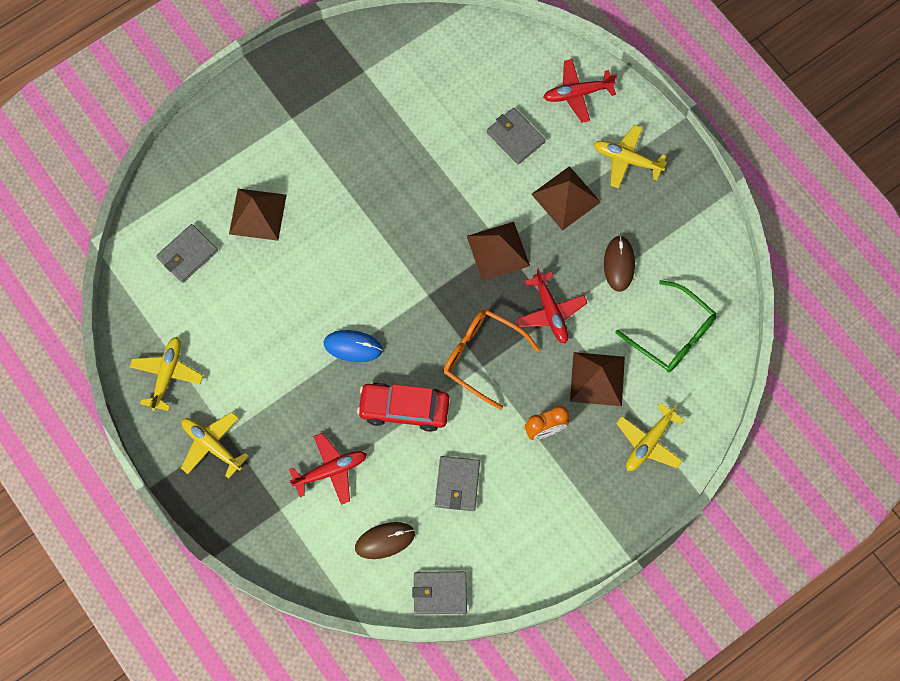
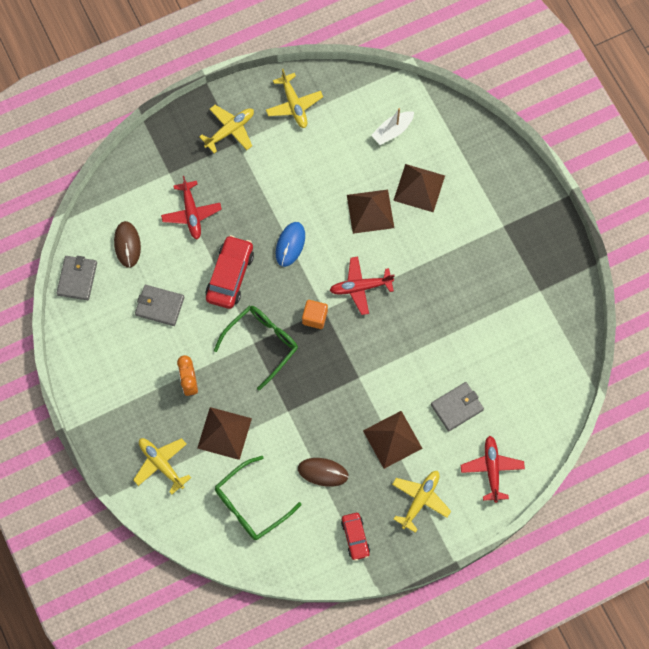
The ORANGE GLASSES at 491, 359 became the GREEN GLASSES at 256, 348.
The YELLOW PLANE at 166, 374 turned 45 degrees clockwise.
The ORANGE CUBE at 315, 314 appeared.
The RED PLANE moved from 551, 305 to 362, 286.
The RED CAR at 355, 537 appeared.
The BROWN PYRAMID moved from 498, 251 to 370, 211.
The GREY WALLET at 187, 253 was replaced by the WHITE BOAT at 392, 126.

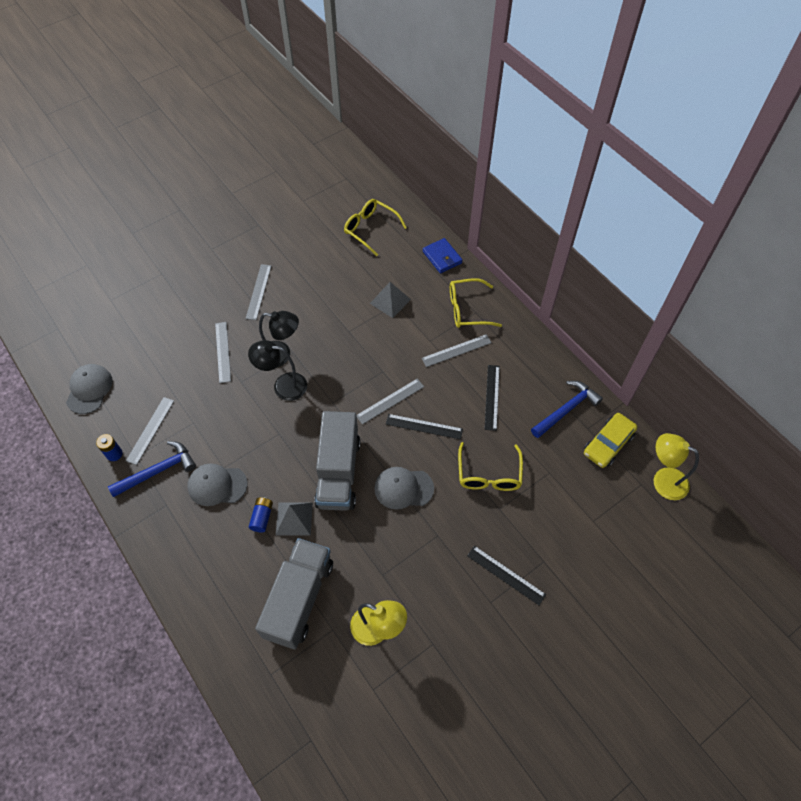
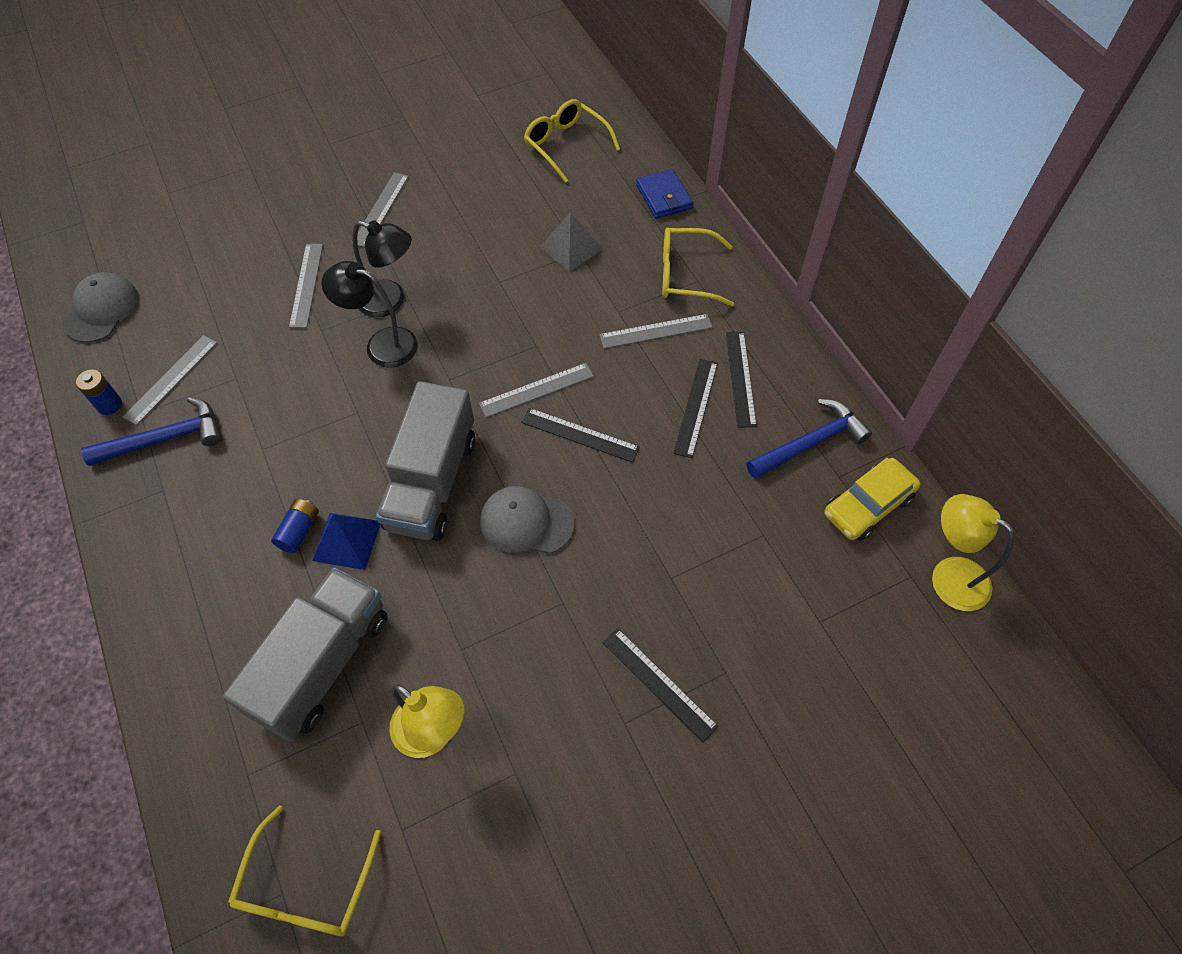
The YELLOW GLASSES moved from 490, 466 to 304, 870.
The GREY PYRAMID at 294, 519 became the BLUE PYRAMID at 346, 541.
The BLACK RULER at 741, 380 appeared.
The GREY CAP at 217, 485 disappeared.

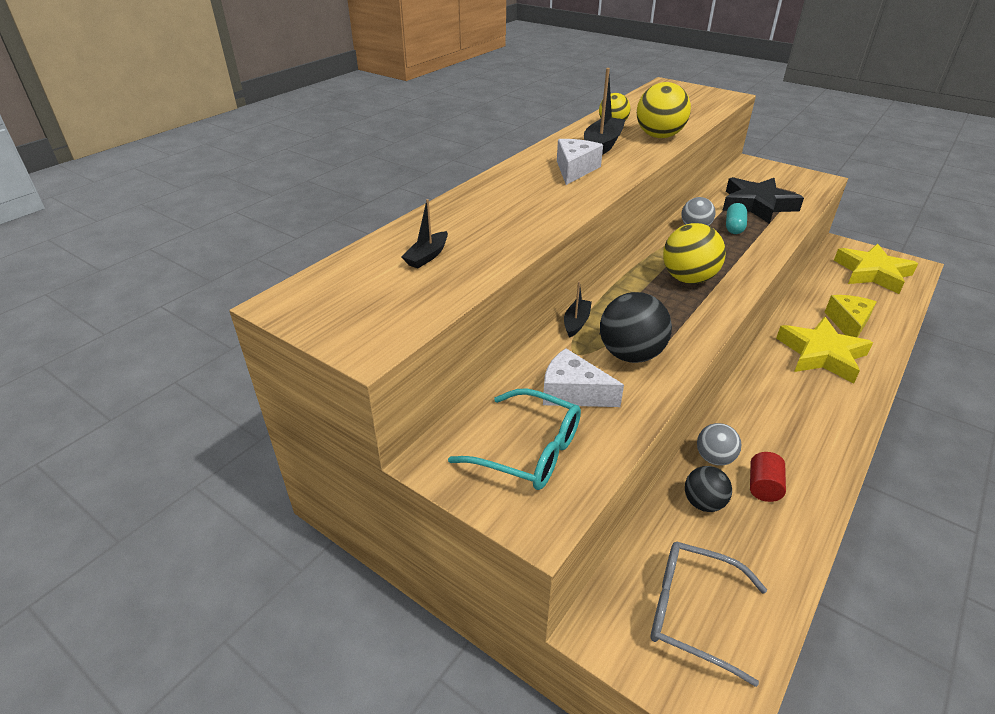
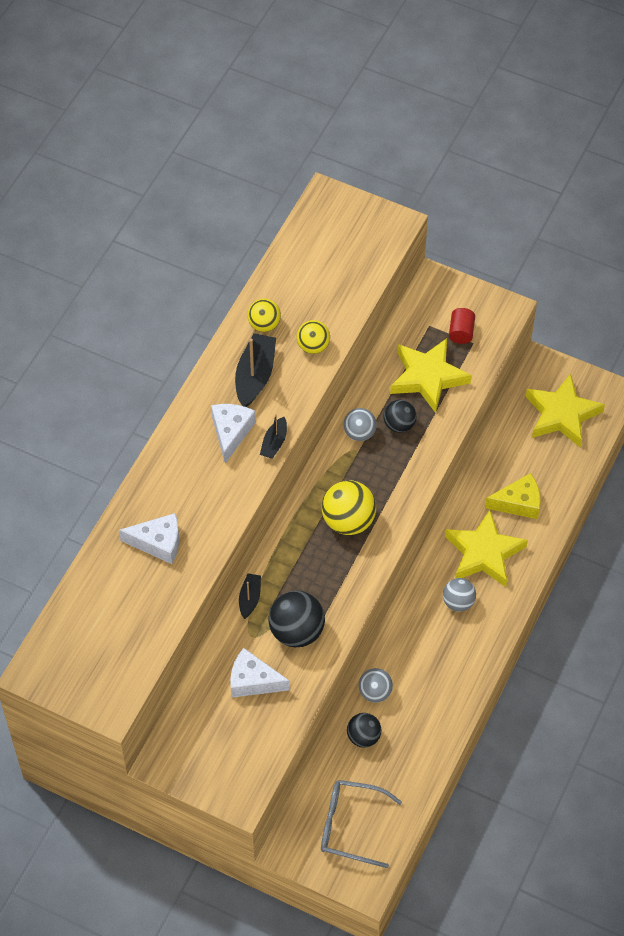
The WHITE CHEESE at 149, 538 appeared.
The BLACK BOAT moved from 424, 233 to 273, 436.
The YELLOW BALL at 664, 110 changed to 0.62 times the size.
The TURQUOISE CAPSULE at 736, 218 was replaced by the BLACK BALL at 400, 416.
The BLACK STAR at 763, 200 became the YELLOW STAR at 430, 375.
The GREY BALL at 459, 595 appeared.
The RED CYLINDER moved from 768, 477 to 462, 326.
The YELLOW CHEESE at 850, 316 turned 75 degrees clockwise.
The TURQUOISE GLASSES at 514, 439 disappeared.

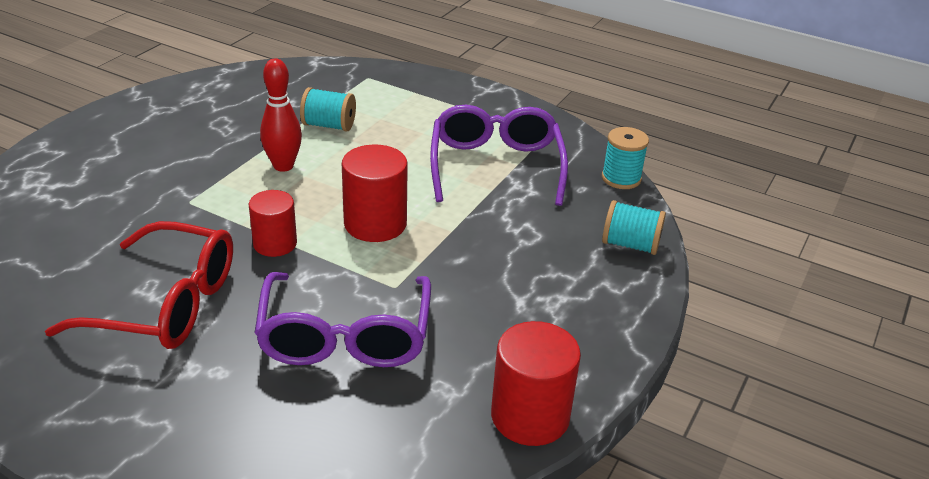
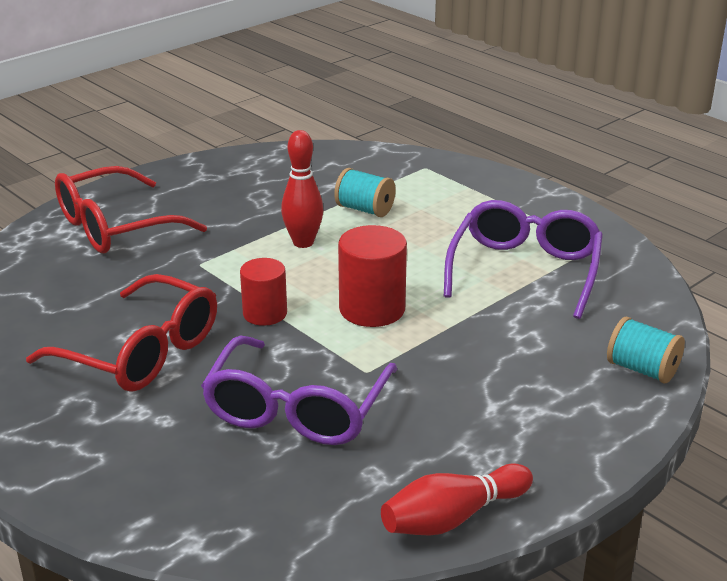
The RED GLASSES at 131, 209 appeared.
The RED CYLINDER at 536, 383 was replaced by the RED BOWLING PIN at 457, 499.
The TURQUOISE SPOOL at 625, 158 disappeared.

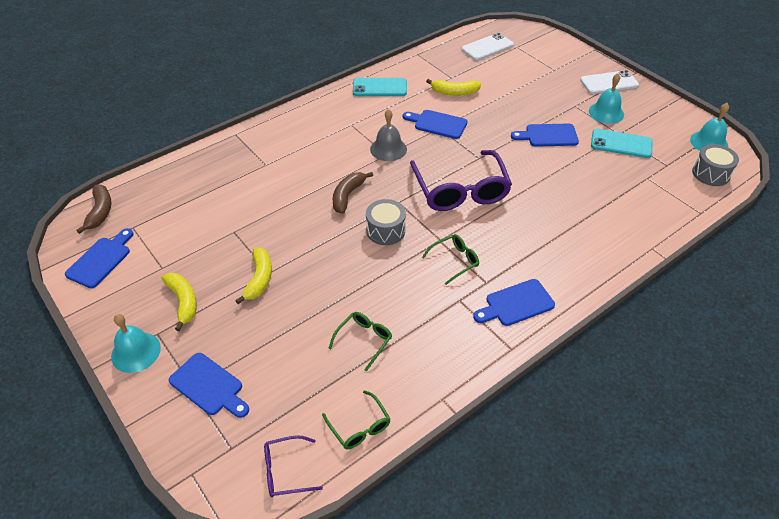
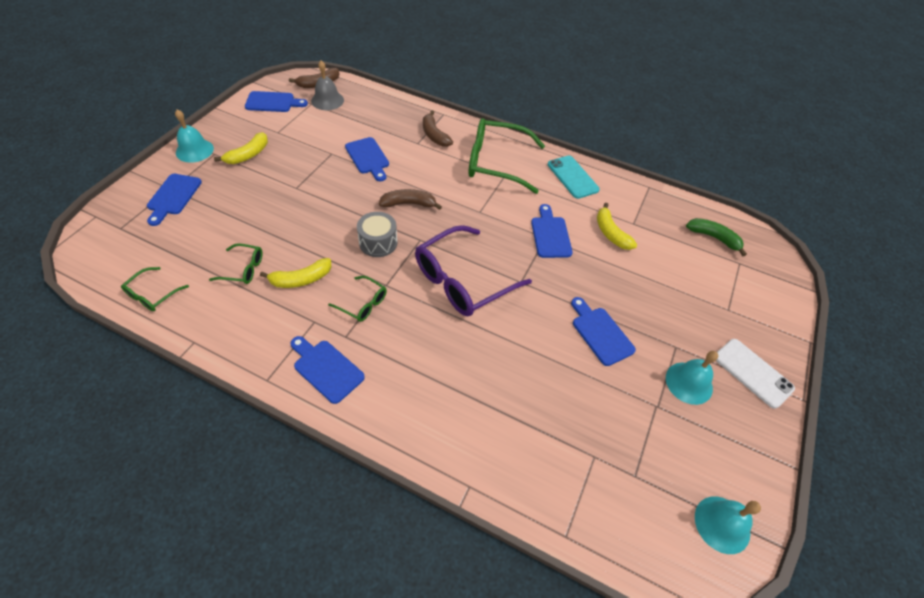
The YELLOW BANANA moved from 253, 276 to 295, 273.
The GREY BELL moved from 388, 135 to 327, 85.
The BLUE CUTTING BOARD at 367, 159 appeared.
The BROWN BANANA at 438, 129 appeared.
The GREEN GLASSES at 506, 156 appeared.
The WHITE PHONE at 487, 46 was replaced by the GREEN BANANA at 716, 237.
The PURPLE GLASSES at 293, 466 disappeared.
The TURQUOISE PHONE at 622, 143 disappeared.
The GREY DRUM at 715, 165 disappeared.

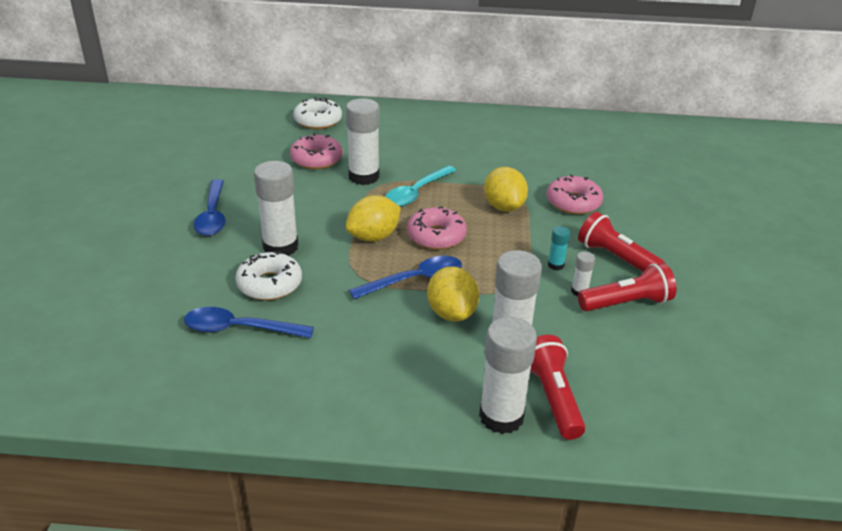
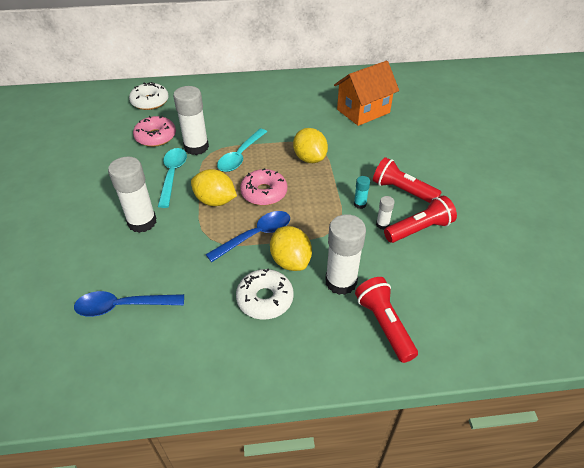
The TURQUOISE SPOON at 172, 178 appeared.
The YELLOW LEMON at 373, 218 turned 75 degrees clockwise.
The WHITE DONUT moved from 268, 276 to 265, 294.
The ORANGE HOUSE at 366, 93 appeared.
The BLUE SPOON at 210, 207 disappeared.
The WHITE GLUE STICK at 508, 375 disappeared.
The PINK DONUT at 575, 194 disappeared.

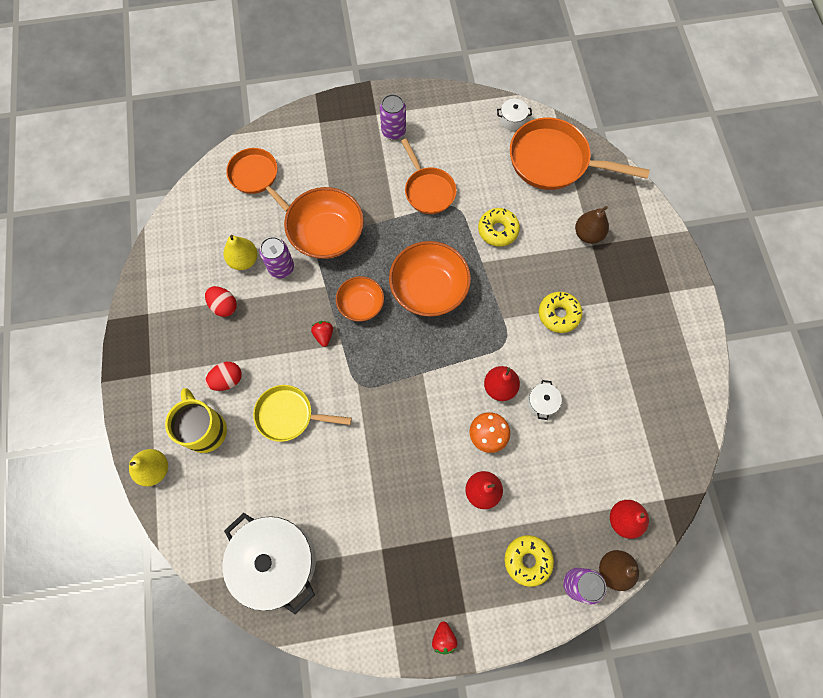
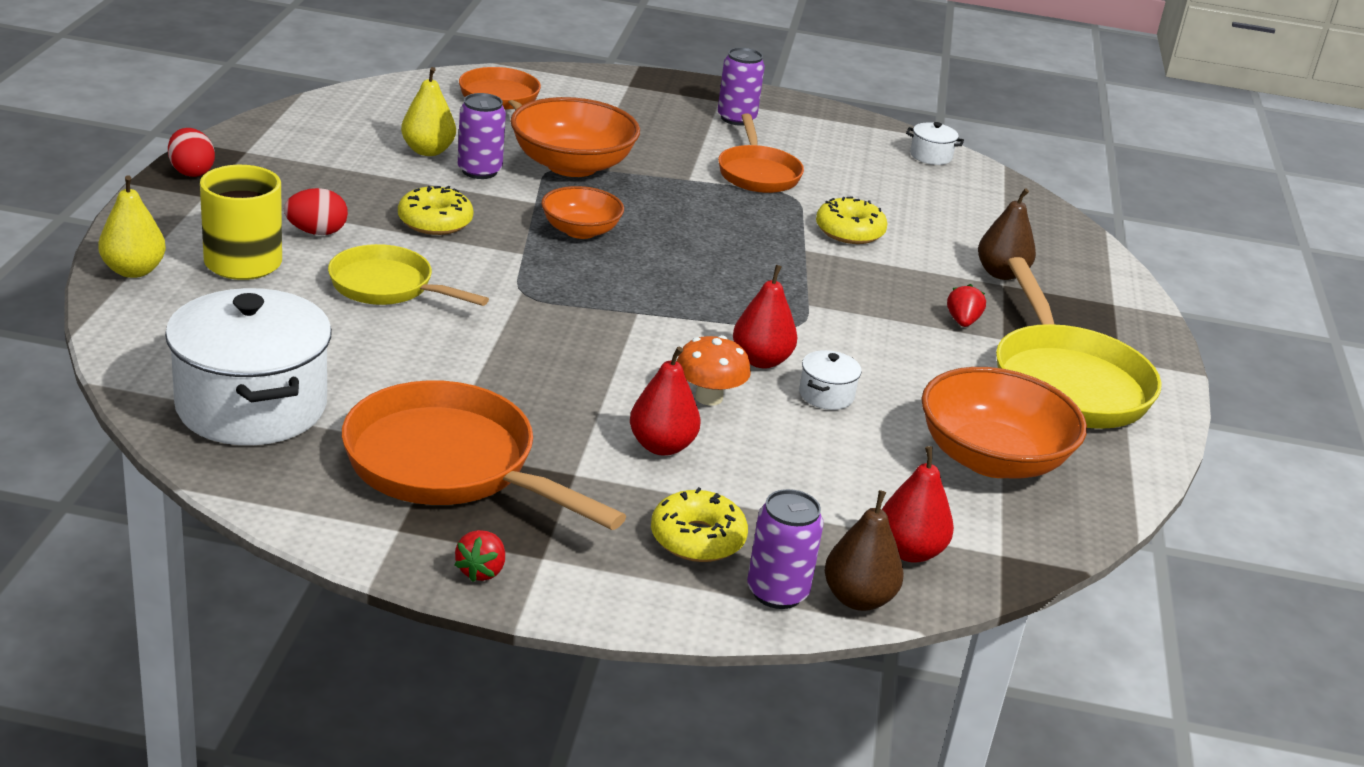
The RED EGG moved from 221, 301 to 191, 152.
The ORANGE PAN moved from 580, 153 to 484, 455.
The YELLOW DONUT moved from 561, 312 to 435, 210.
The ORANGE BOWL moved from 430, 279 to 1004, 422.
The RED STRAWBERRY moved from 322, 334 to 966, 305.
The YELLOW PAN at 1079, 343 appeared.

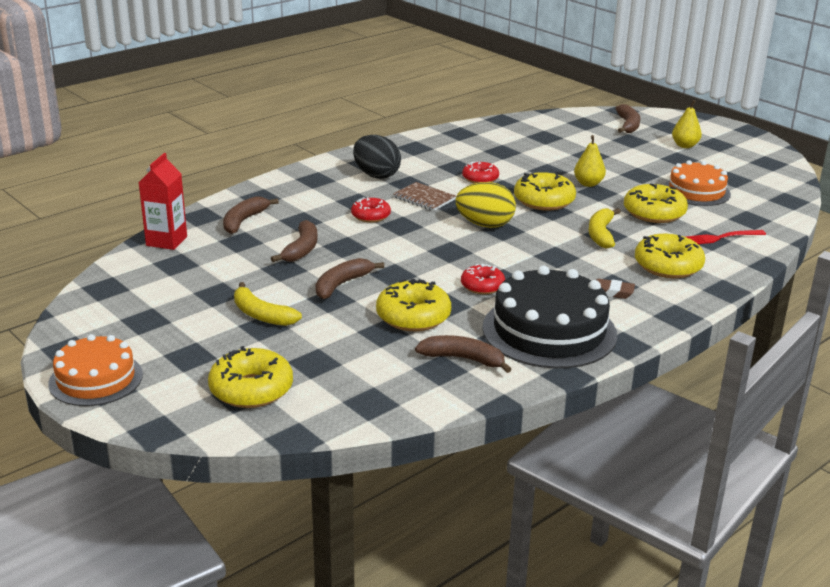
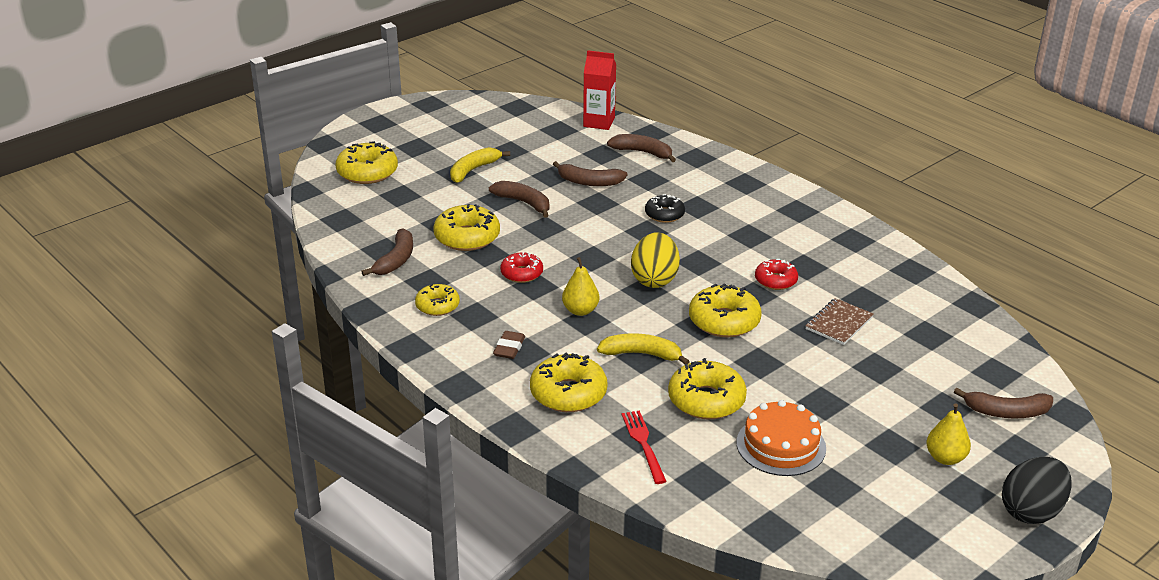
The BLACK CAKE at 549, 317 was replaced by the YELLOW DONUT at 437, 300.
The YELLOW PEAR moved from 590, 161 to 580, 286.
The RED DONUT at 371, 210 became the BLACK DONUT at 665, 208.
The BROWN NOTEBOOK moved from 424, 196 to 839, 321.
The BLACK EGG moved from 377, 157 to 1037, 490.
The ORANGE CAKE at 95, 370 disappeared.

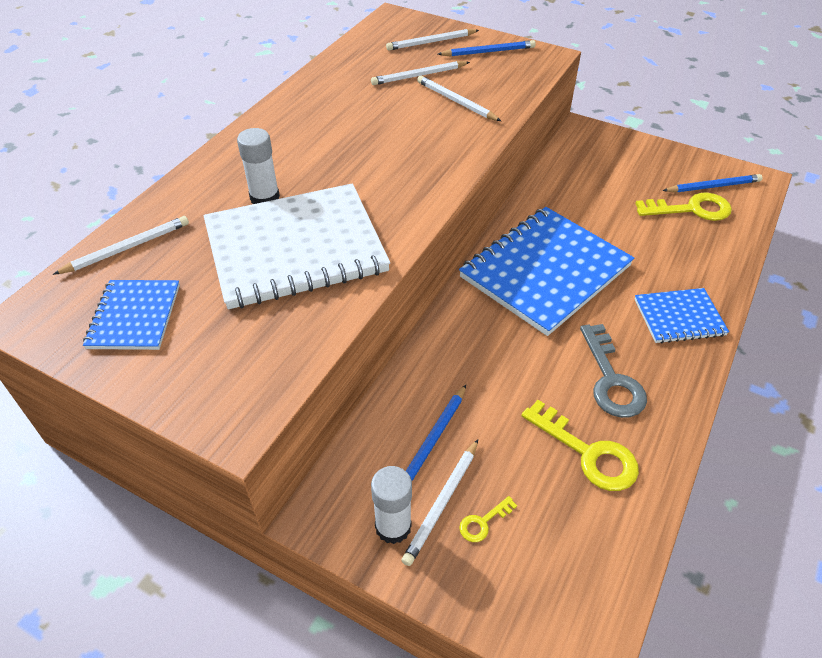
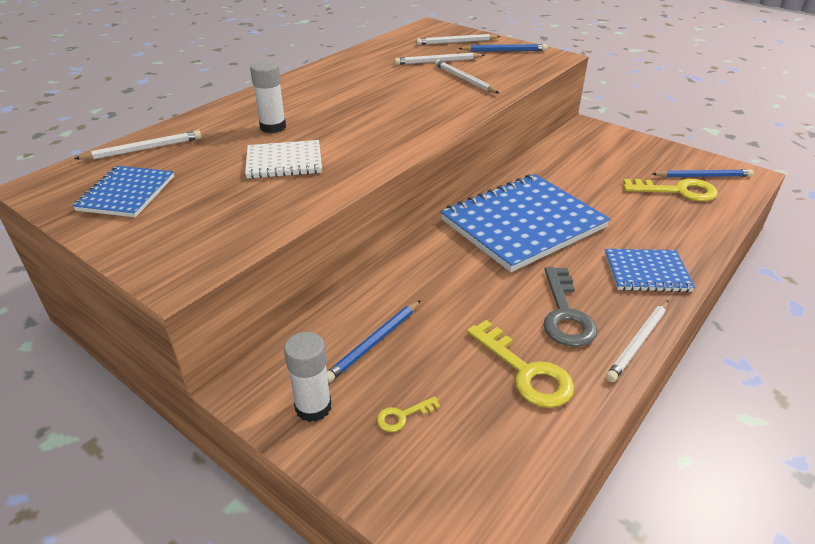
The WHITE NOTEBOOK at 297, 246 changed to 0.51 times the size.
The WHITE PENCIL moved from 439, 502 to 637, 341.

